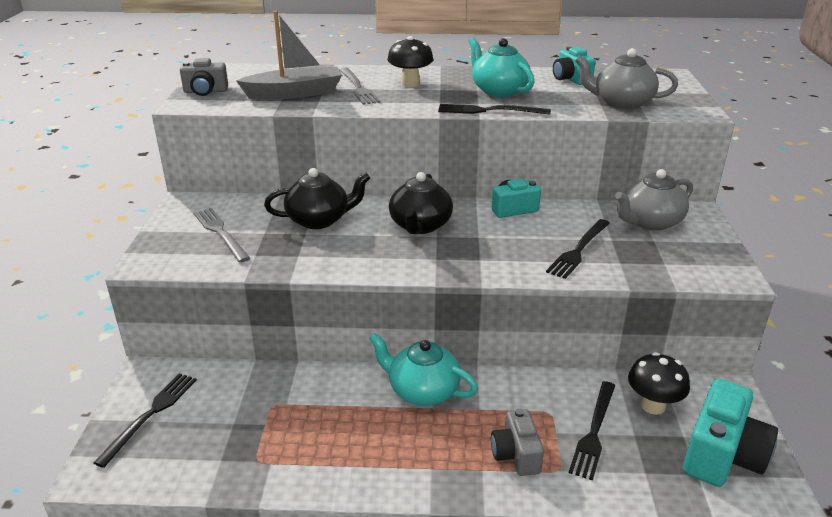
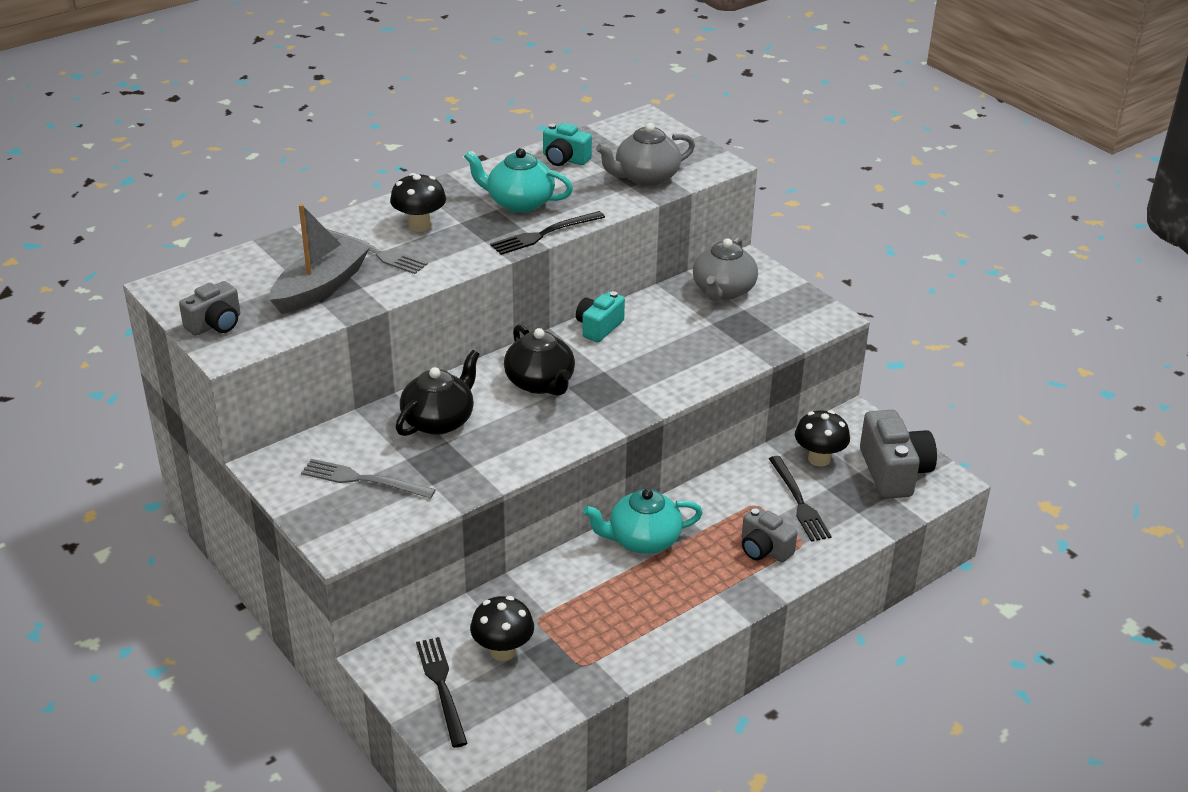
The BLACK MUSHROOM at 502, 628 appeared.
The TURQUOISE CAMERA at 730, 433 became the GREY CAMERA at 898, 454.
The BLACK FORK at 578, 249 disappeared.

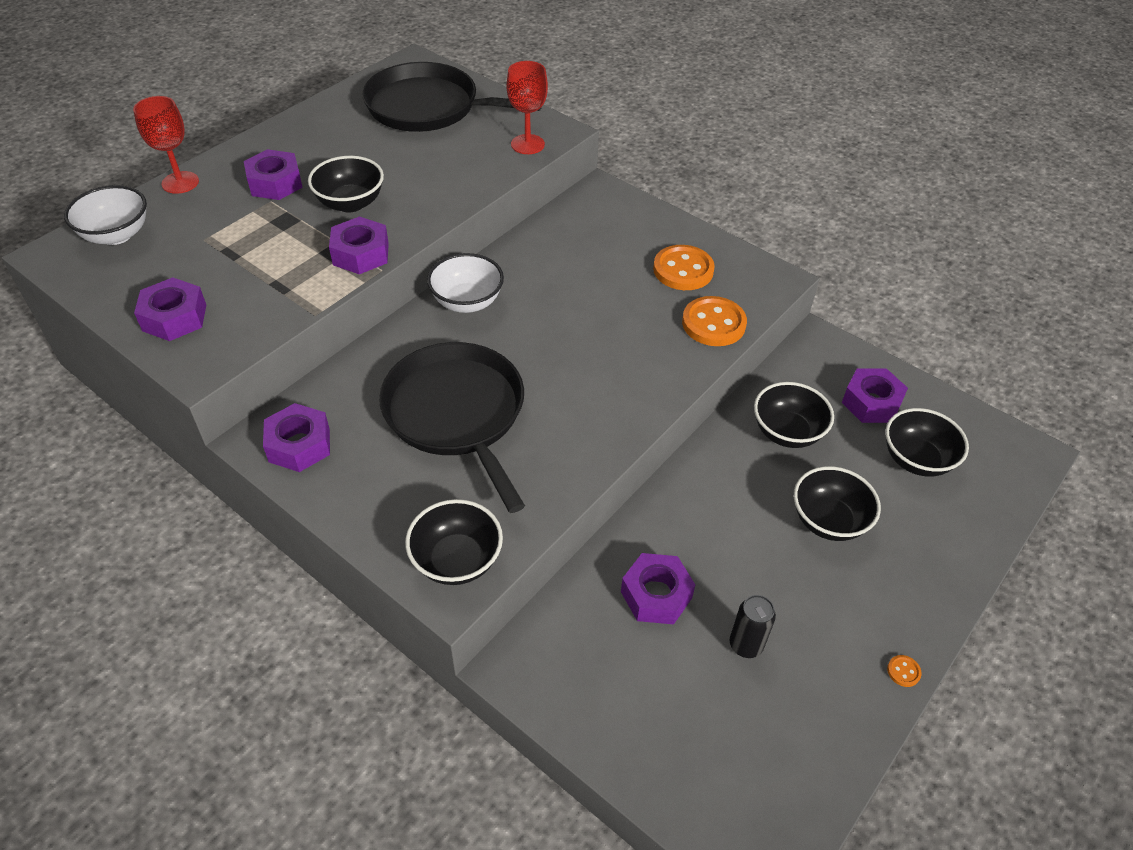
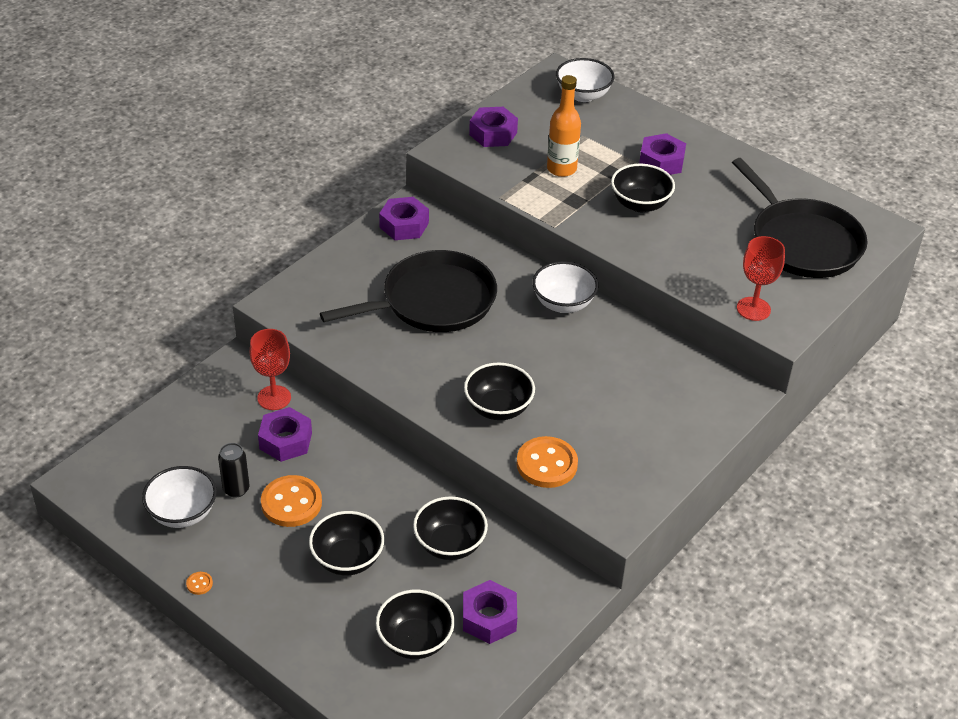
The WHITE BOWL at 179, 497 appeared.
The RED GOBLET moved from 166, 145 to 270, 369.
The ORANGE BUTTON moved from 684, 267 to 291, 501.
The BLACK BOWL moved from 454, 542 to 499, 391.
The ORANGE BOTTLE at 564, 126 appeared.
The BLACK PAN at 452, 97 turned 135 degrees clockwise.
The PURPLE NUT at 359, 245 disappeared.

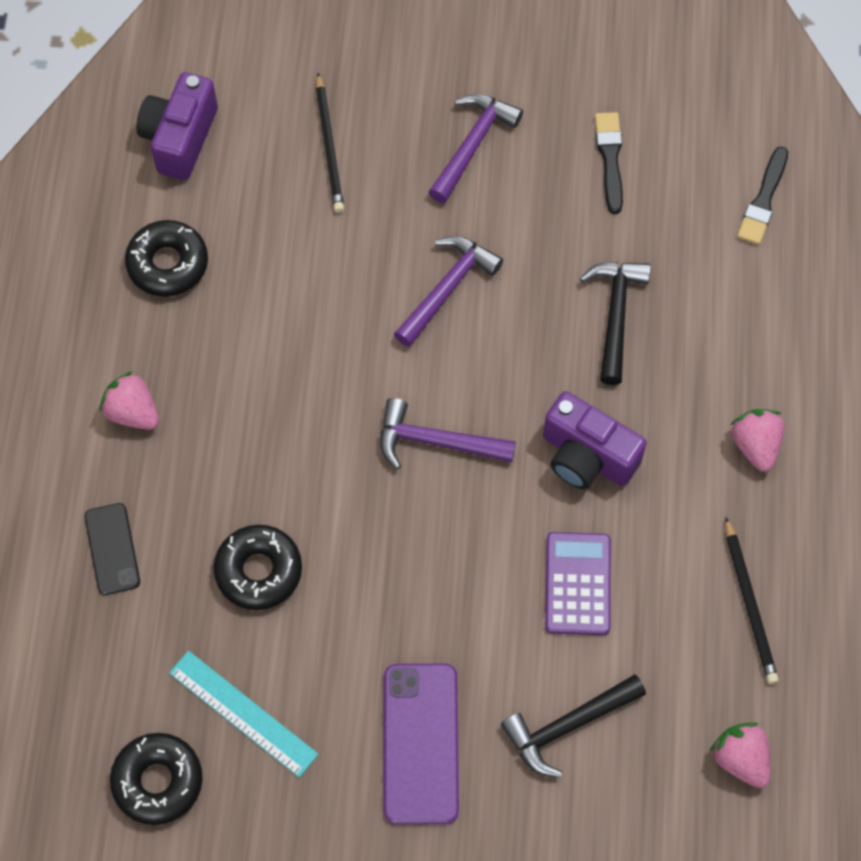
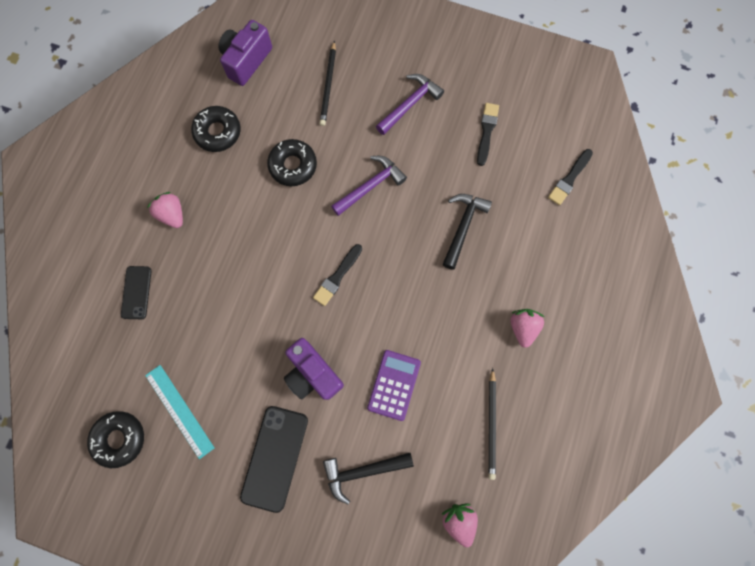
The PURPLE PHONE at 421, 744 became the BLACK PHONE at 274, 459.
The BLACK DONUT moved from 257, 567 to 292, 162.
The PURPLE CAMERA moved from 595, 440 to 314, 369.
The PURPLE HAMMER at 448, 434 was replaced by the BLACK BRUSH at 337, 275.

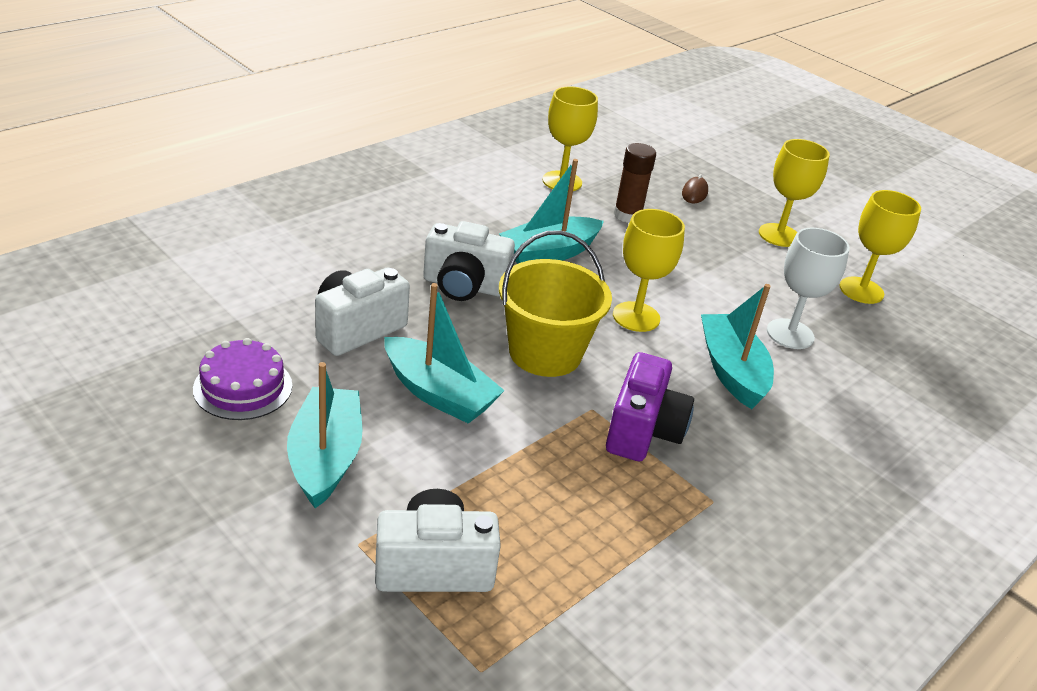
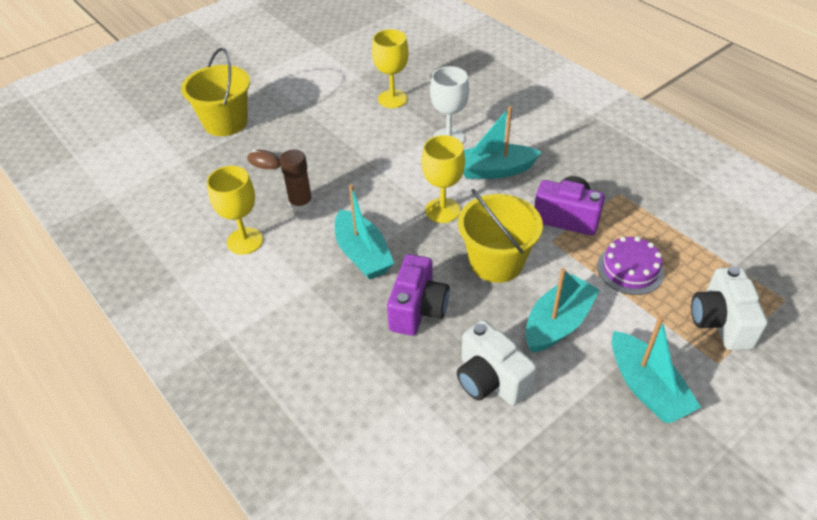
The YELLOW BUCKET at 215, 92 appeared.
The WHITE CAMERA at 469, 261 became the PURPLE CAMERA at 418, 295.
The PURPLE CAKE moved from 242, 379 to 630, 265.
The TURQUOISE BOAT at 325, 435 turned 120 degrees counterclockwise.
The YELLOW GOBLET at 794, 193 disappeared.

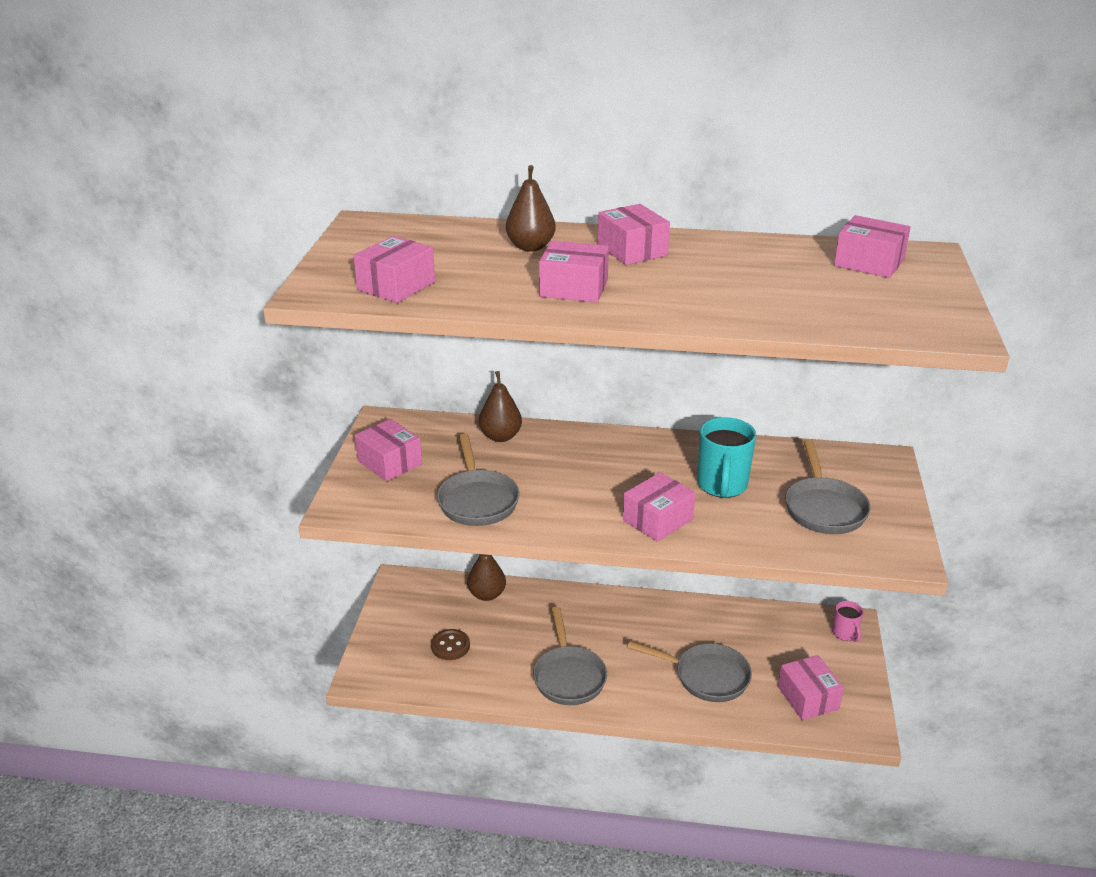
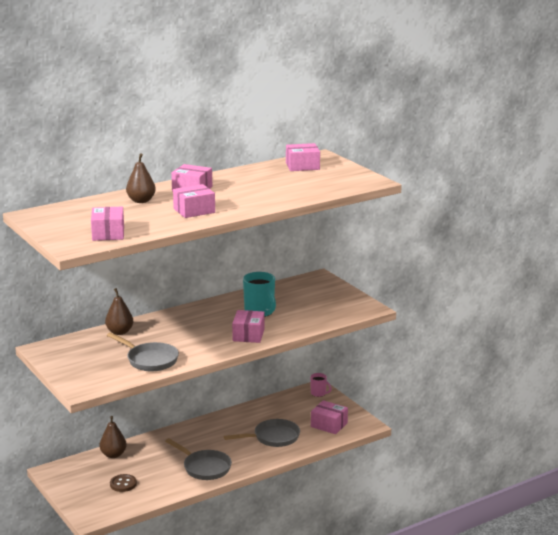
The PINK BOX at 388, 450 disappeared.
The GREY PAN at 828, 486 disappeared.

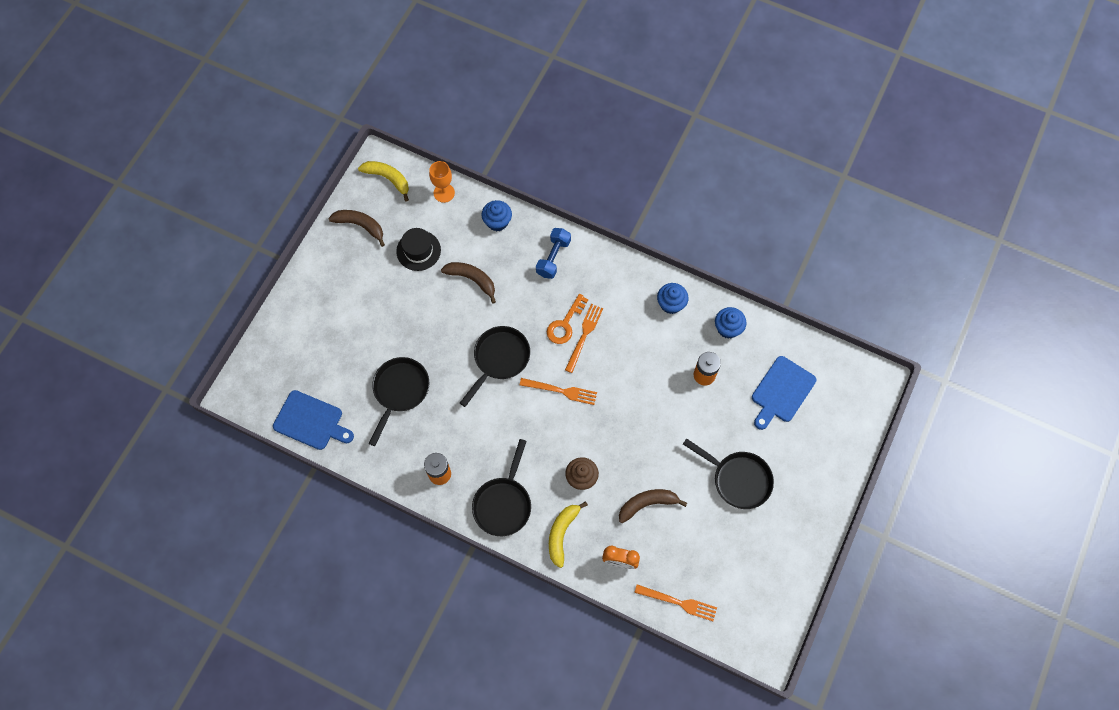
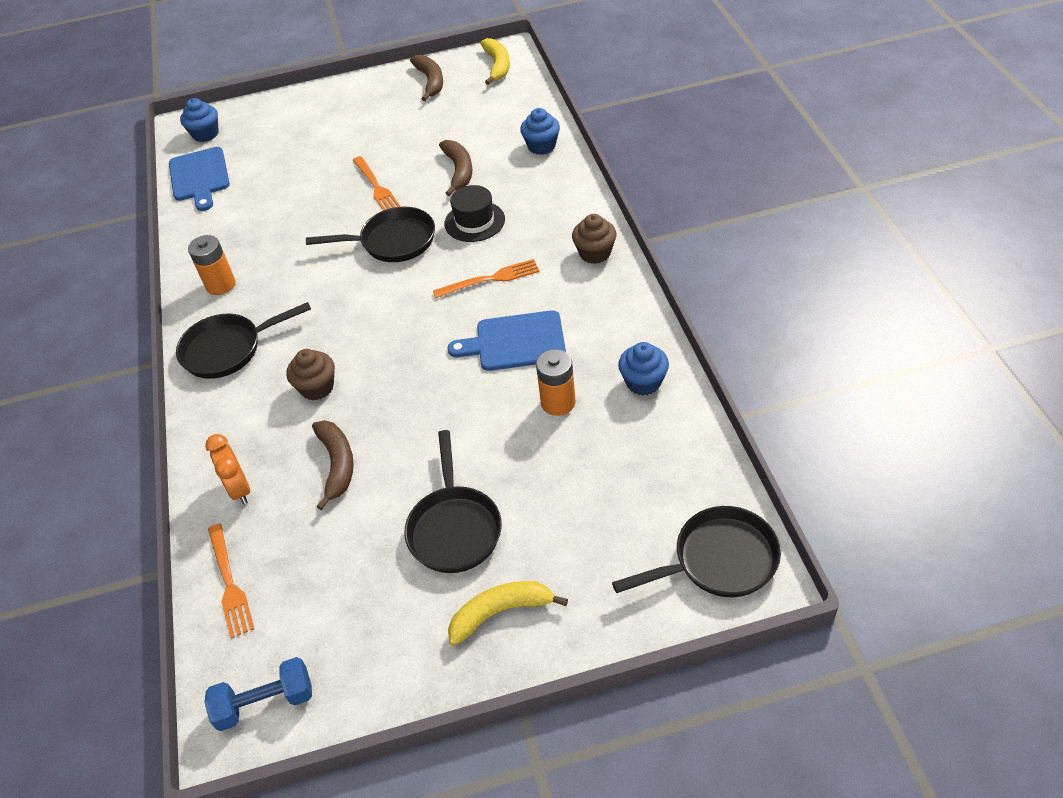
The BLUE CUPCAKE moved from 673, 298 to 199, 120.
The BLUE DUMBBELL moved from 553, 253 to 258, 694.
The BROWN BANANA at 653, 506 turned 45 degrees clockwise.
The ORANGE FORK moved from 558, 391 to 377, 183.
The BLACK HAT moved from 418, 249 to 475, 213.
The BLUE CUTTING BOARD moved from 784, 393 to 506, 340.
The YELLOW BANANA moved from 568, 534 to 508, 613.
The BROWN CUPCAKE at 594, 239 appeared.
The BLACK PAN moved from 399, 401 to 696, 551.
The ORANGE GOBLET at 442, 182 disappeared.
The ORANGE KEY at 567, 319 disappeared.

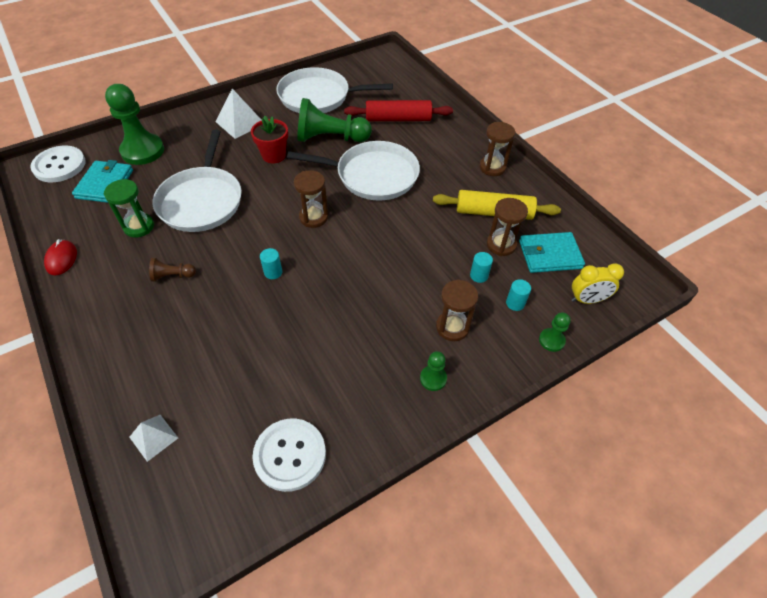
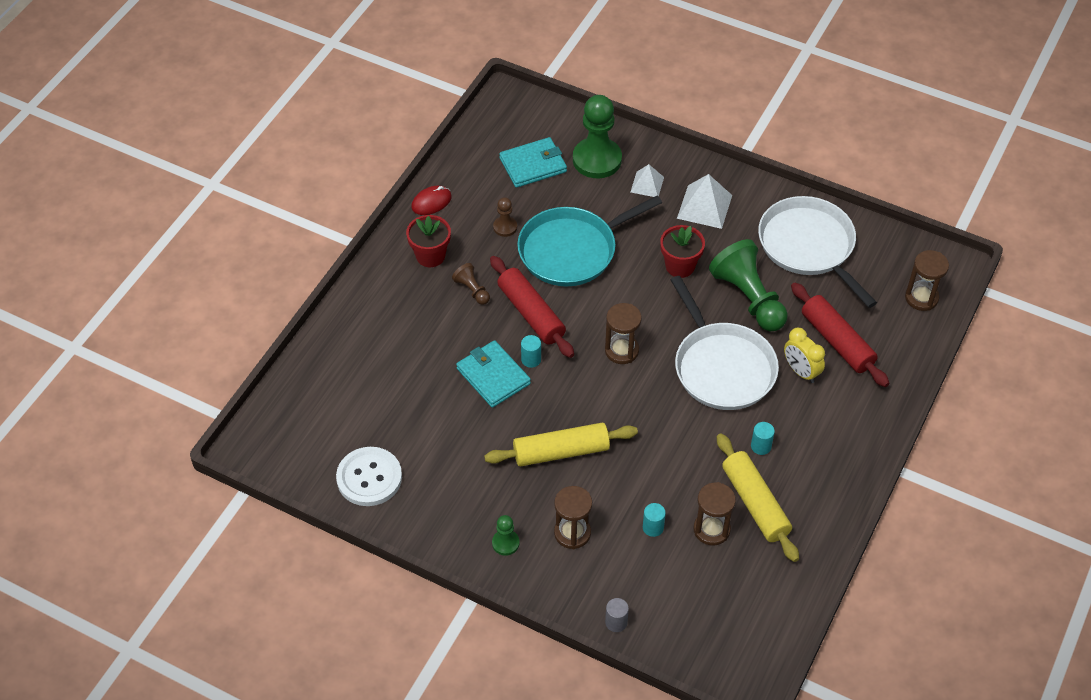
The RED FLOWER POT at 428, 241 appeared.
The TURQUOISE WALLET moved from 552, 252 to 493, 374.
The YELLOW ROLLING PIN at 561, 444 appeared.
The RED ROLLING PIN at 532, 307 appeared.
The GREEN HOURGLASS at 129, 208 was replaced by the BROWN PAWN at 505, 217.
The WHITE PAN at 197, 180 became the TURQUOISE PAN at 589, 241.
The GREEN PAWN at 555, 332 was replaced by the GREY CYLINDER at 617, 615.
The WHITE PYRAMID moved from 153, 438 to 647, 180.
The TURQUOISE CYLINDER moved from 518, 295 to 763, 438.
The YELLOW CLOCK moved from 597, 283 to 804, 355.
The BROWN HOURGLASS moved from 497, 149 to 927, 280.
The WHITE BUTTON at 58, 164 disappeared.

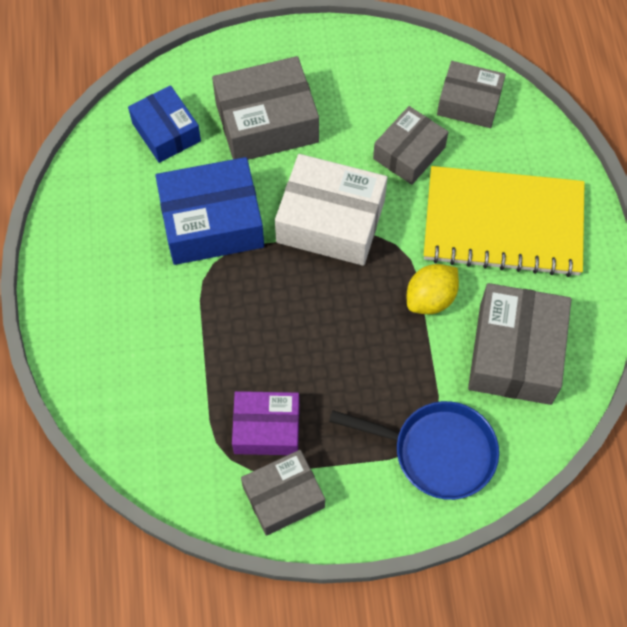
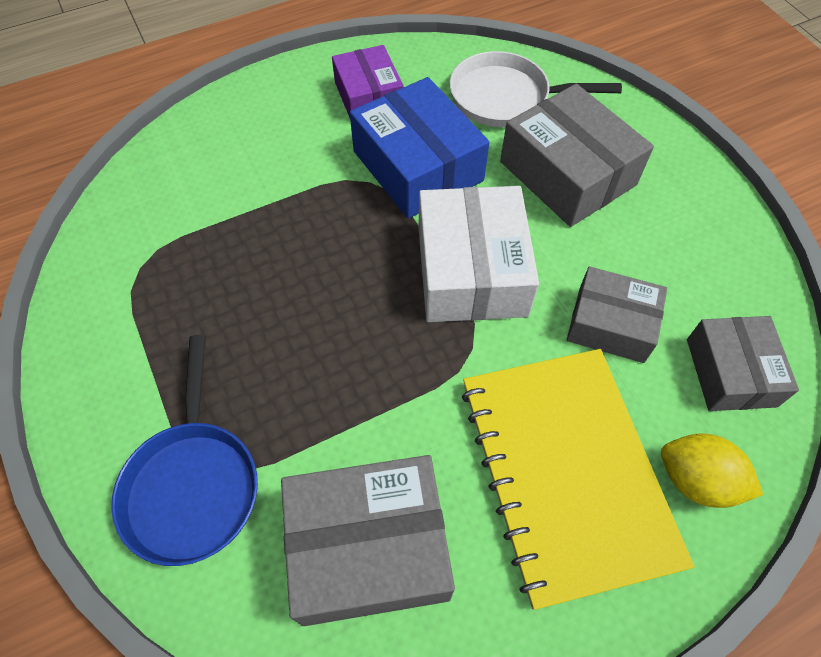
The PURPLE BOX moved from 265, 423 to 367, 81.
The BLUE BOX at 164, 124 was replaced by the WHITE PAN at 536, 89.
The YELLOW LEMON moved from 433, 289 to 712, 471.
The GREY BOX at 283, 493 disappeared.

